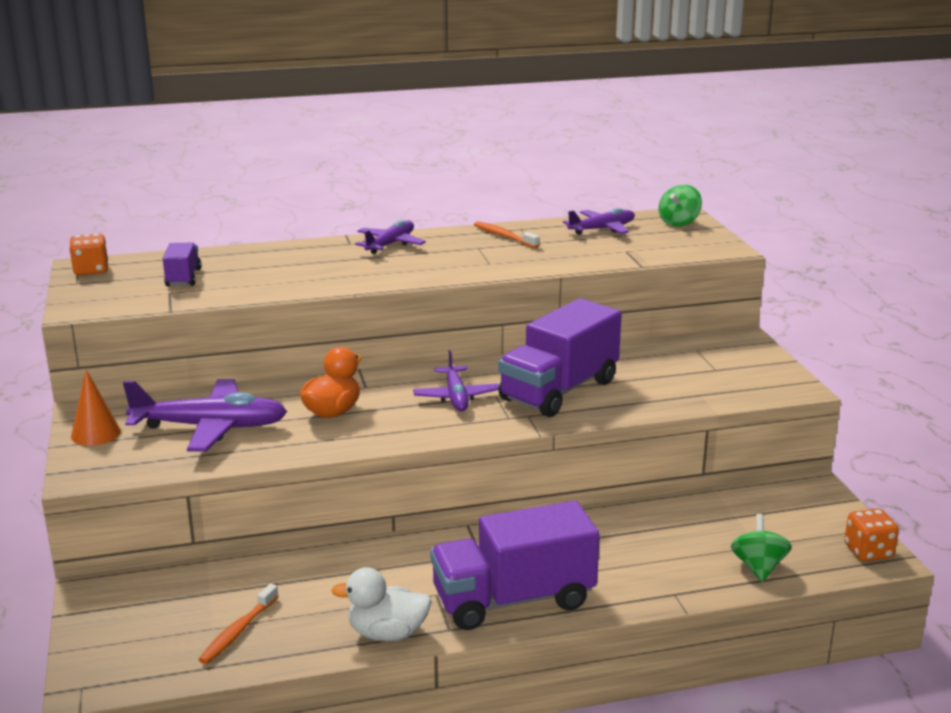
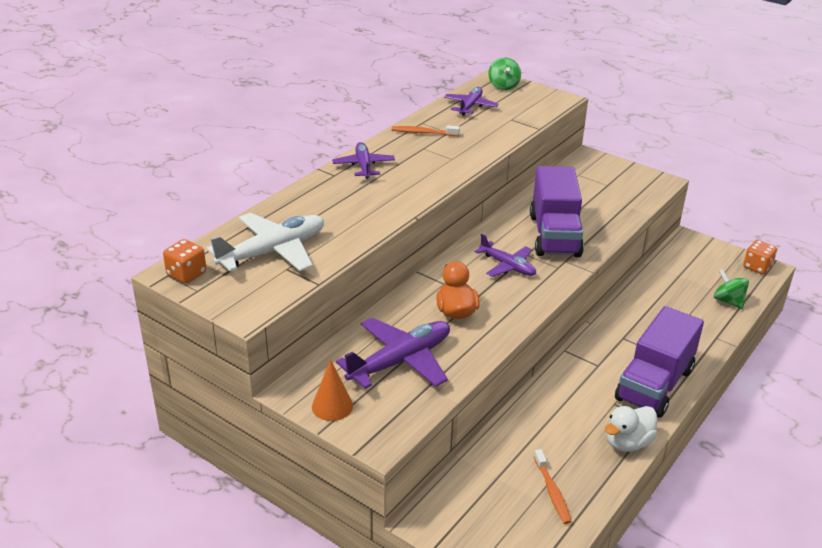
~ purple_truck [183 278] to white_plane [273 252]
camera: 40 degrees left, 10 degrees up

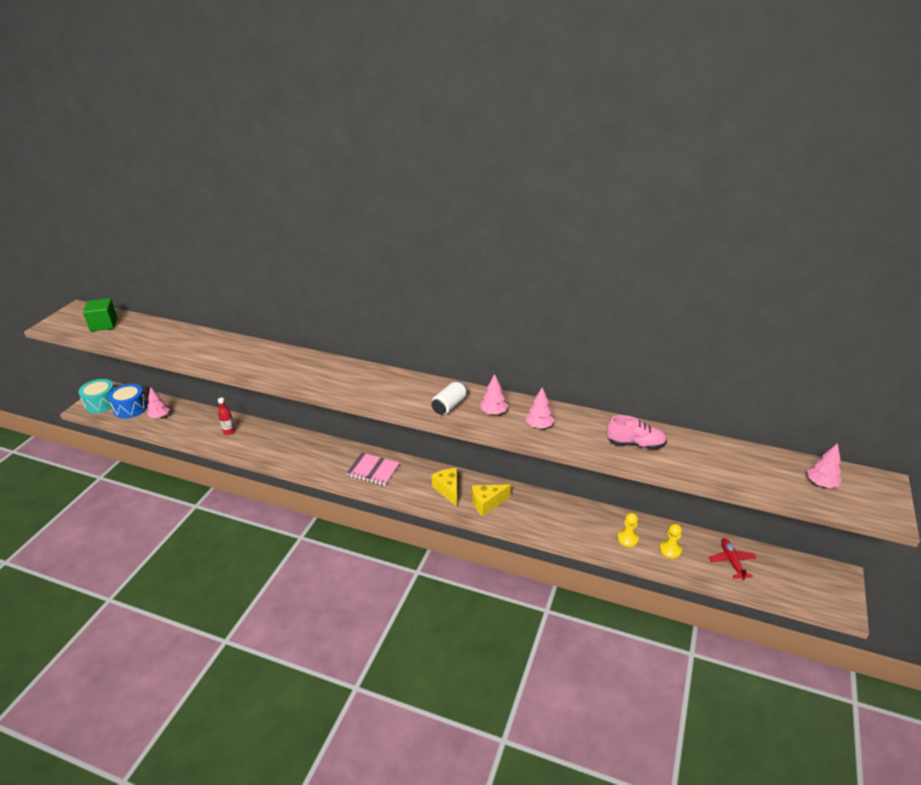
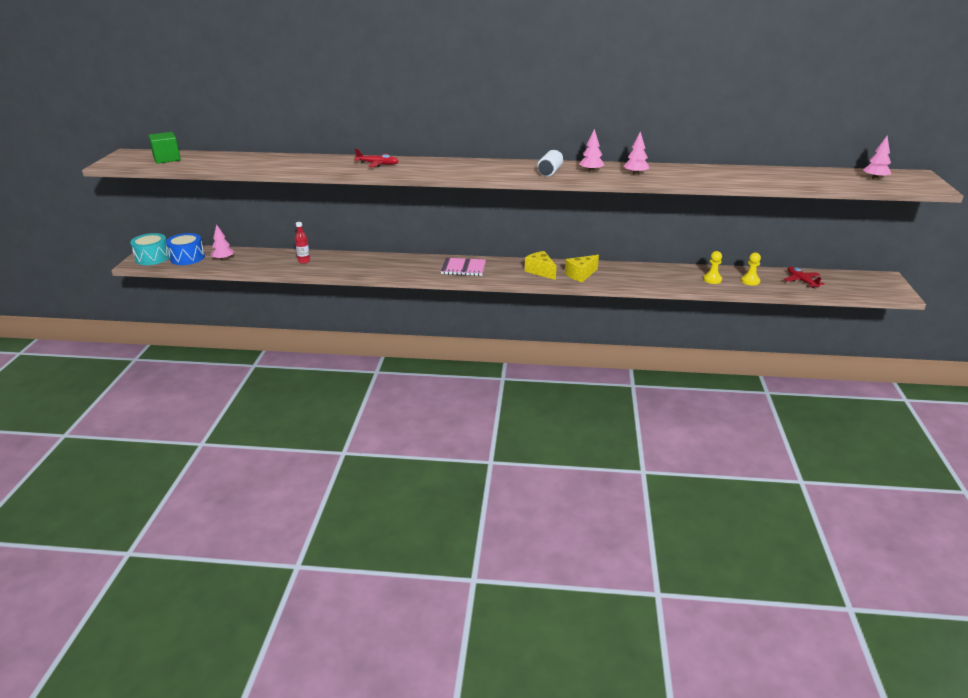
- pink_shoe [635 444]
+ red_plane [377 164]
camera: 15 degrees left, 5 degrees down

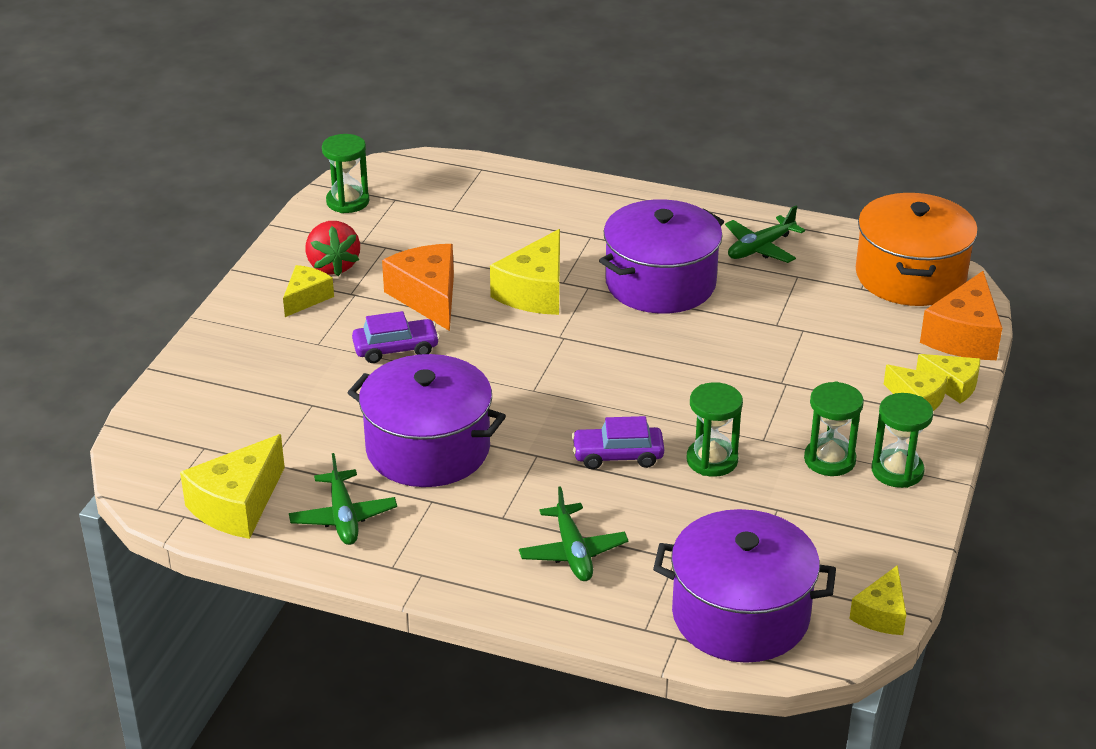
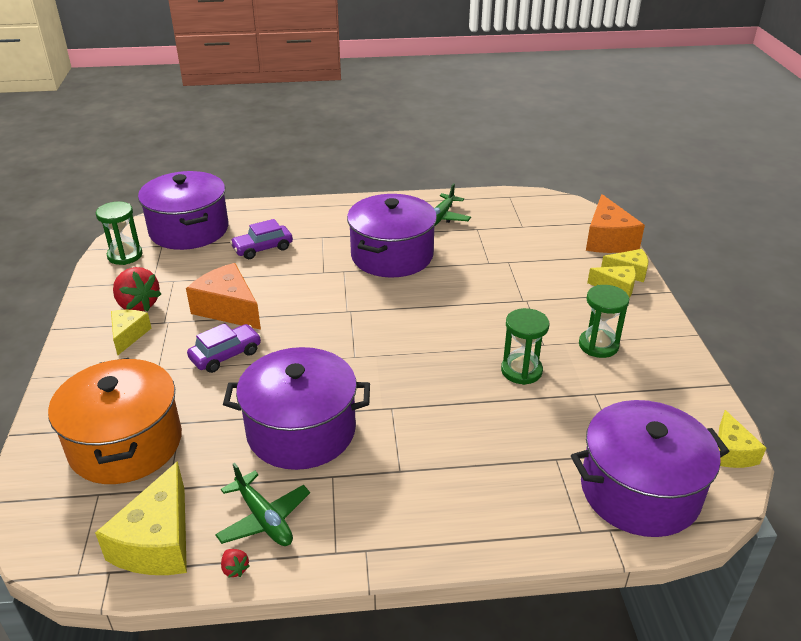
- yellow_cheese [535 292]
- green_plane [573 552]
- green_hourglass [897 471]
+ purple_pot [189 230]
+ red_strawberry [235 569]
~ purple_car [617 455] to [262 248]
~ orange_pot [910 276] to [126 444]
camera: 25 degrees left, 0 degrees up

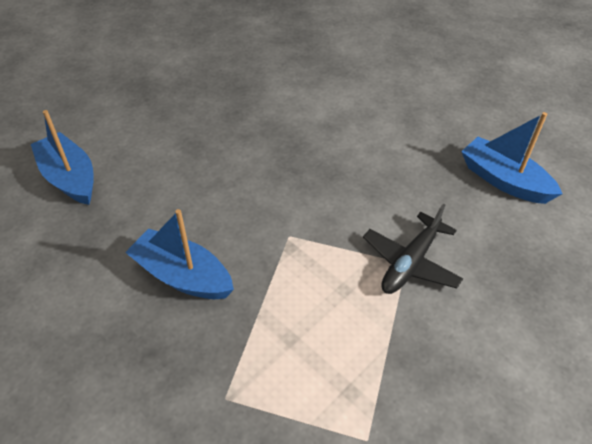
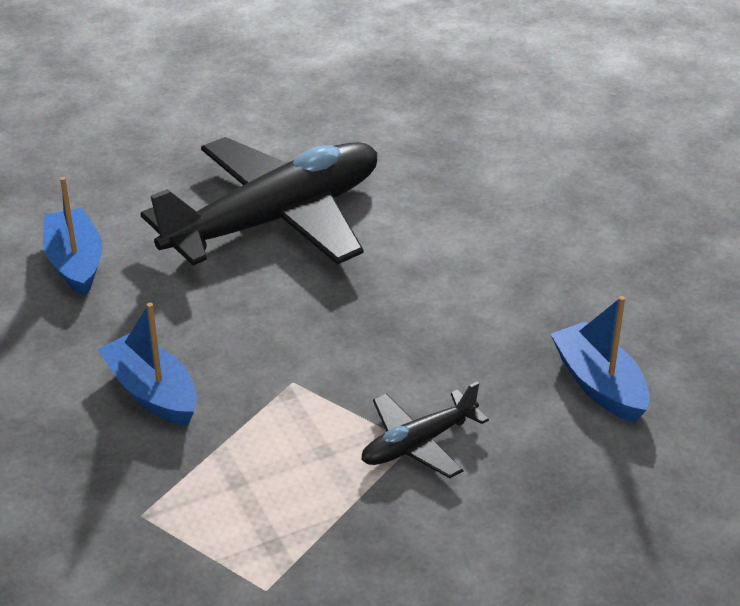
+ black_plane [276 220]
camera: 20 degrees right, 10 degrees down

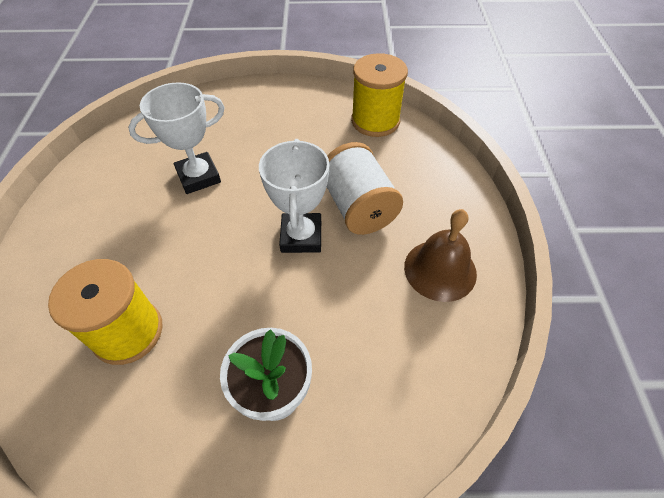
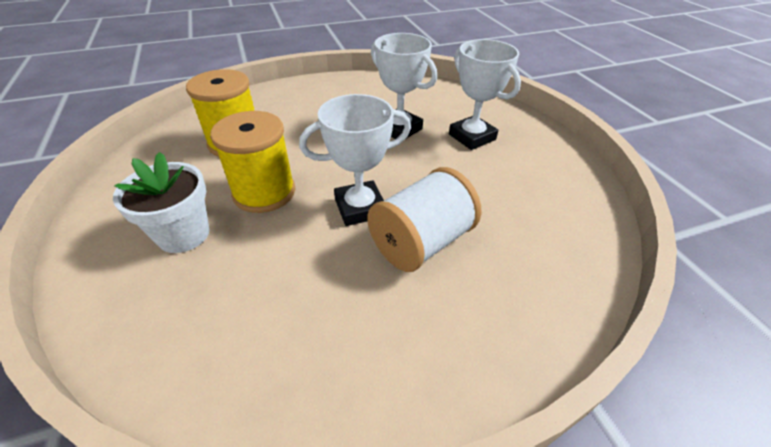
- brown_bell [440 270]
+ white_trophy [472 137]
~ yellow_spool [375 121] to [264 192]
camera: 70 degrees right, 10 degrees down

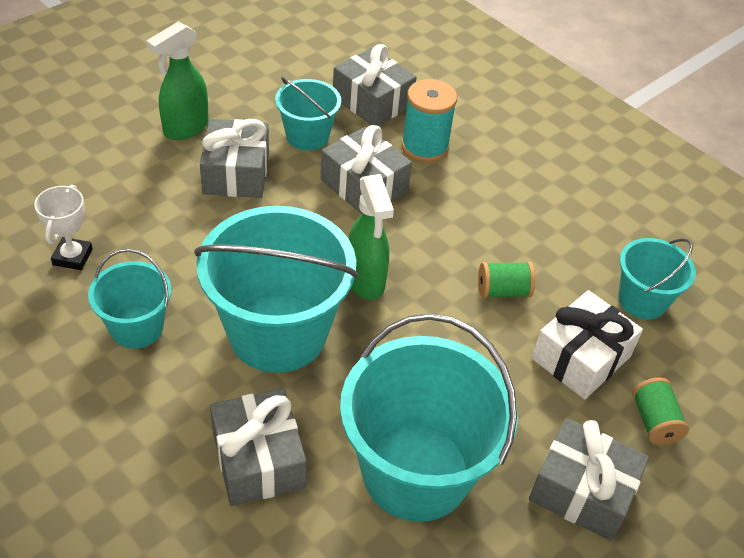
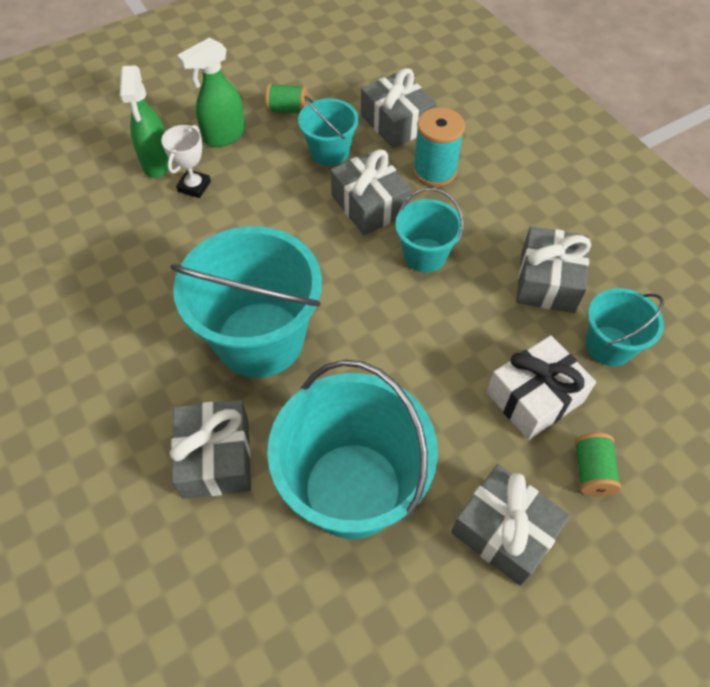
~ white_trophy [72 257] to [194 186]
~ turquoise_bucket [136 327] to [425 255]
~ grey_gift [236 173] to [547 281]
~ green_spray_bottle [365 281] to [157 164]
~ green_spool [503 291] to [287 110]
camera: 15 degrees right, 10 degrees up

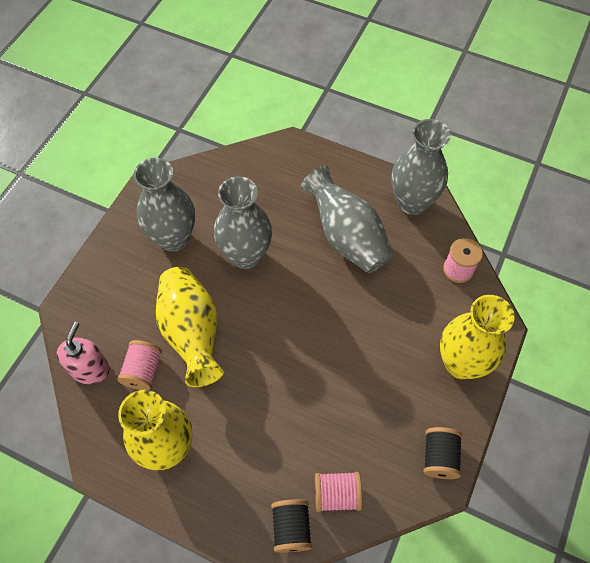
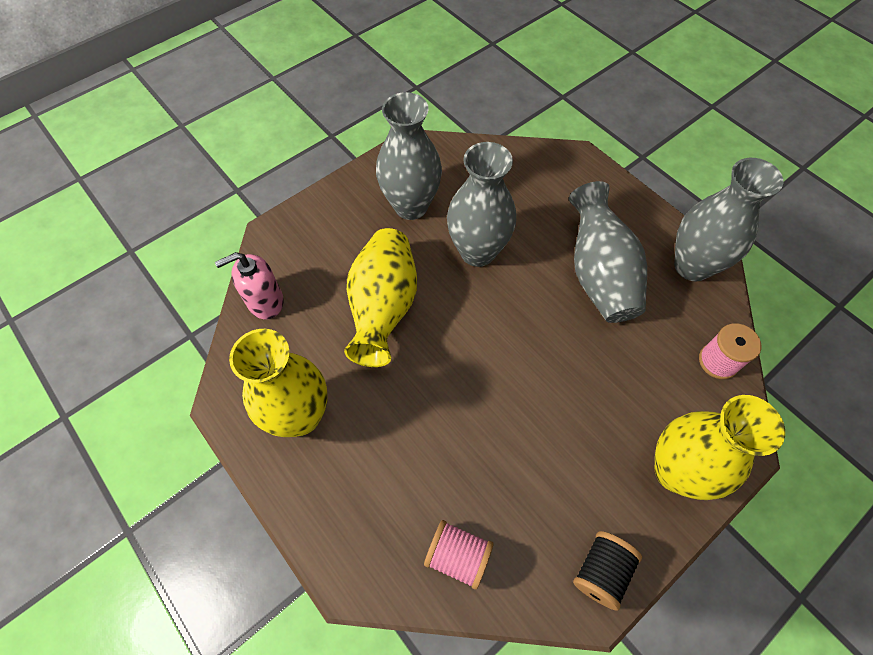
- pink_spool [143 371]
- black_spool [291 528]
~ pink_soap_dispenser [90 369] = [265 301] 150 degrees counterclockwise
camera: 25 degrees right, 0 degrees up

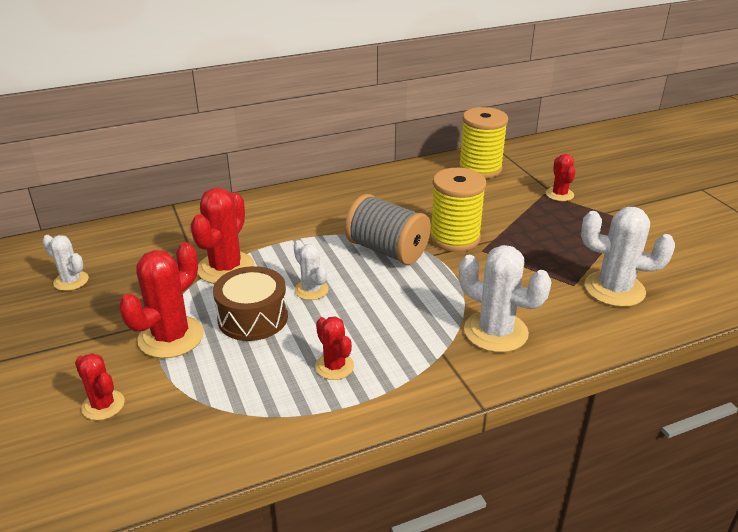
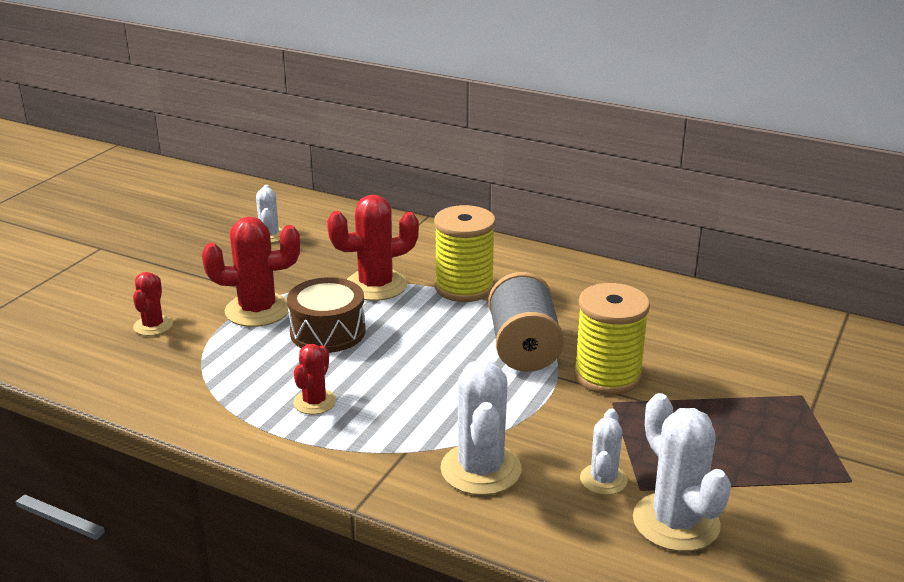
- red_cactus [559 194]
~ white_cactus [311 290] to [603 480]
~ yellow_spool [480 169] to [464 287]
camera: 50 degrees right, 5 degrees down

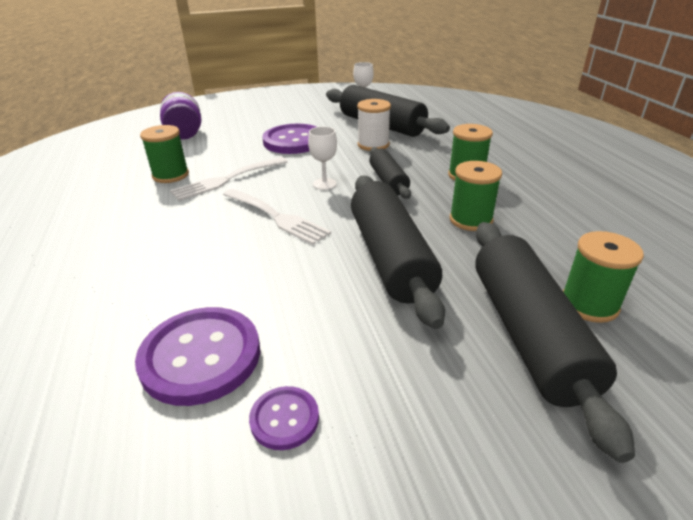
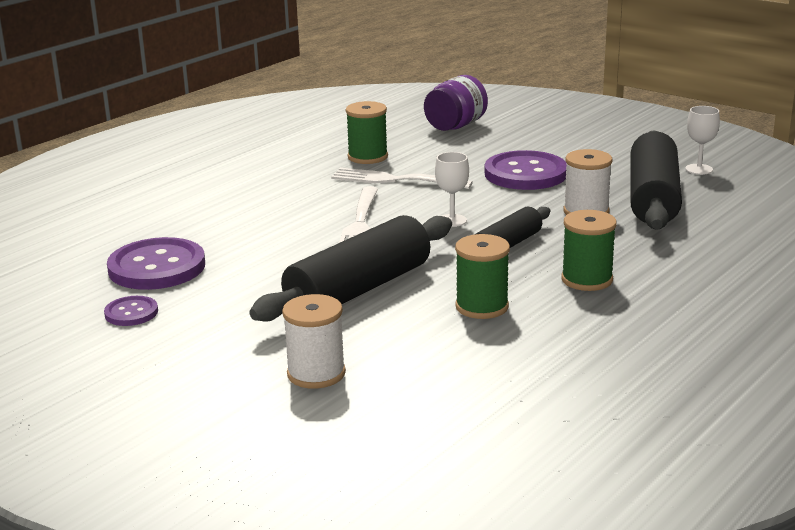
- green_spool [589 304]
~ black_rolling_pin [527 334] to white_spool [316 373]
camera: 55 degrees right, 10 degrees down

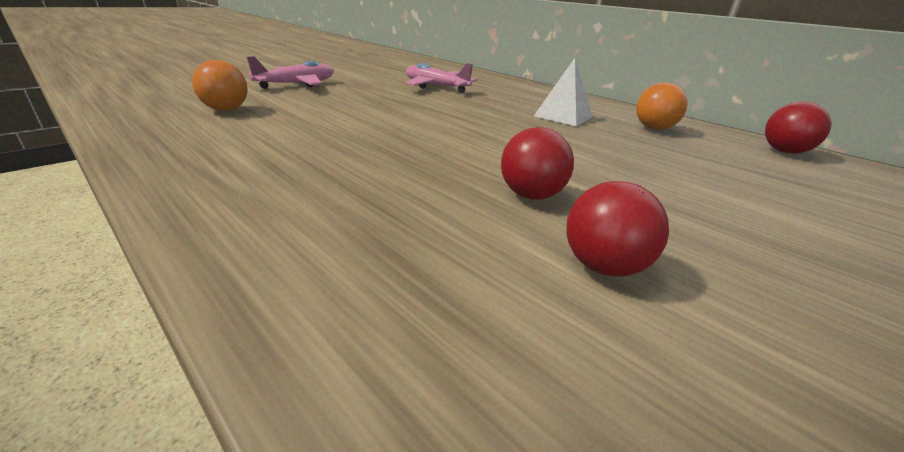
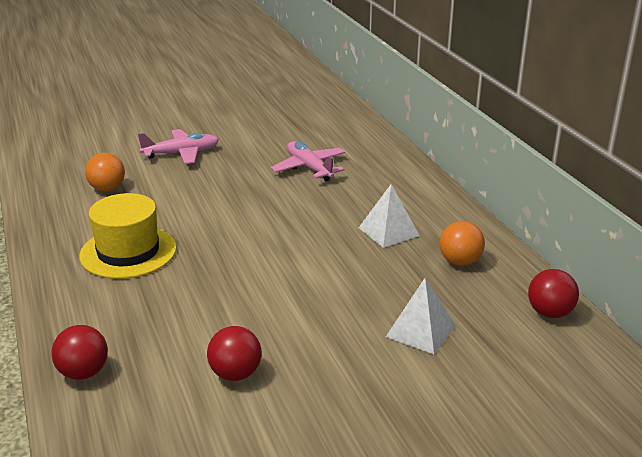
+ yellow_hat [128 252]
+ white_pyramid [421 331]
~ red_ball [531 195] to [83 372]
camera: 25 degrees right, 0 degrees up

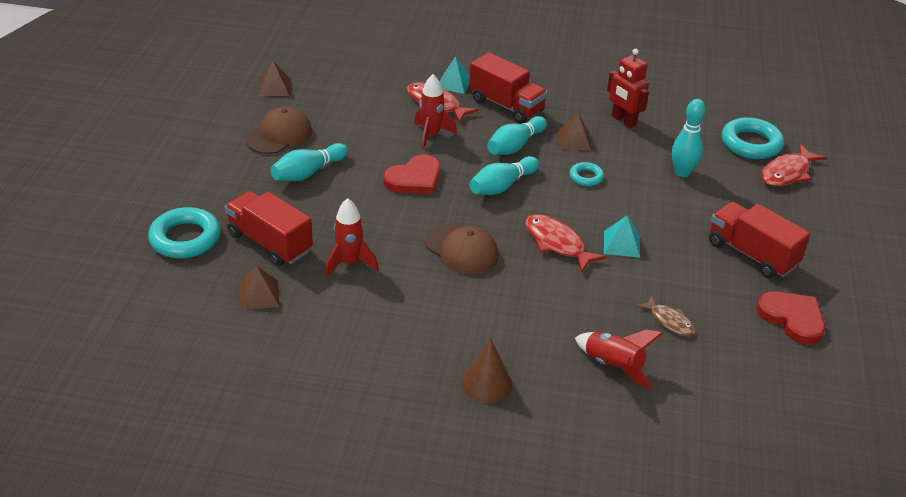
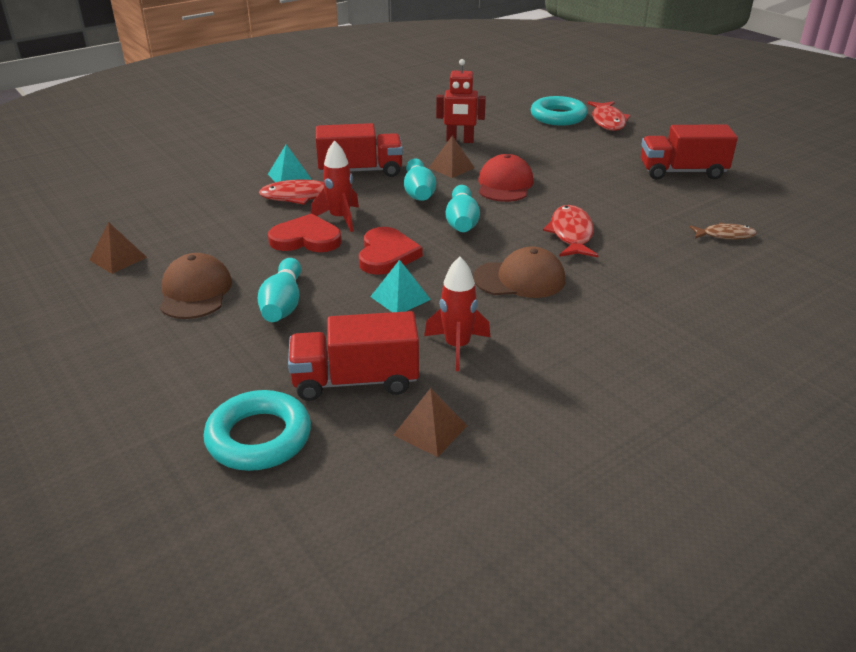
- brown_cone [486 383]
- red_rocket [613 366]
- turquoise_bowling_pin [682 172]
~ turquoise_pyramid [621 244] to [400 298]
~ red_heart [792 318] to [306 239]
~ turquoise_ring [586 177] to red_cap [505 184]
~ red_fish [557 243] = [571 234] 90 degrees clockwise
camera: 45 degrees left, 5 degrees down

